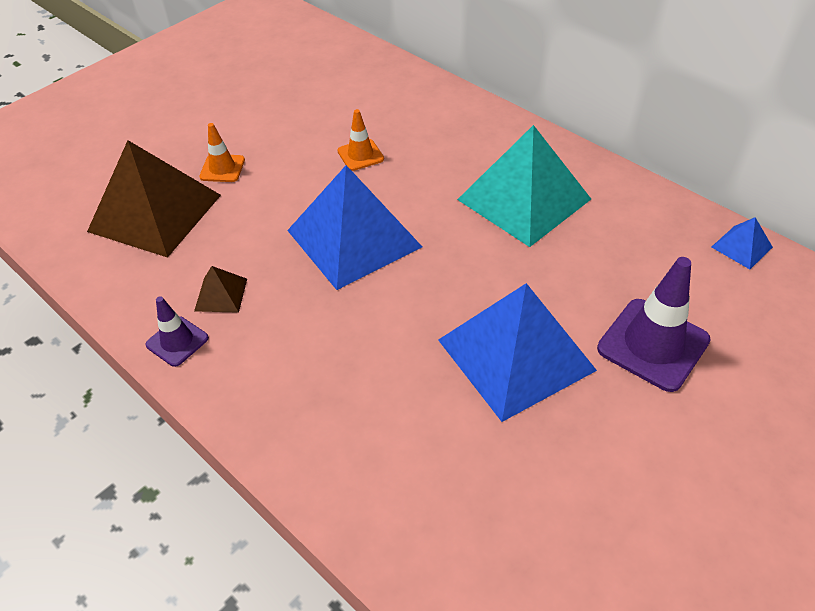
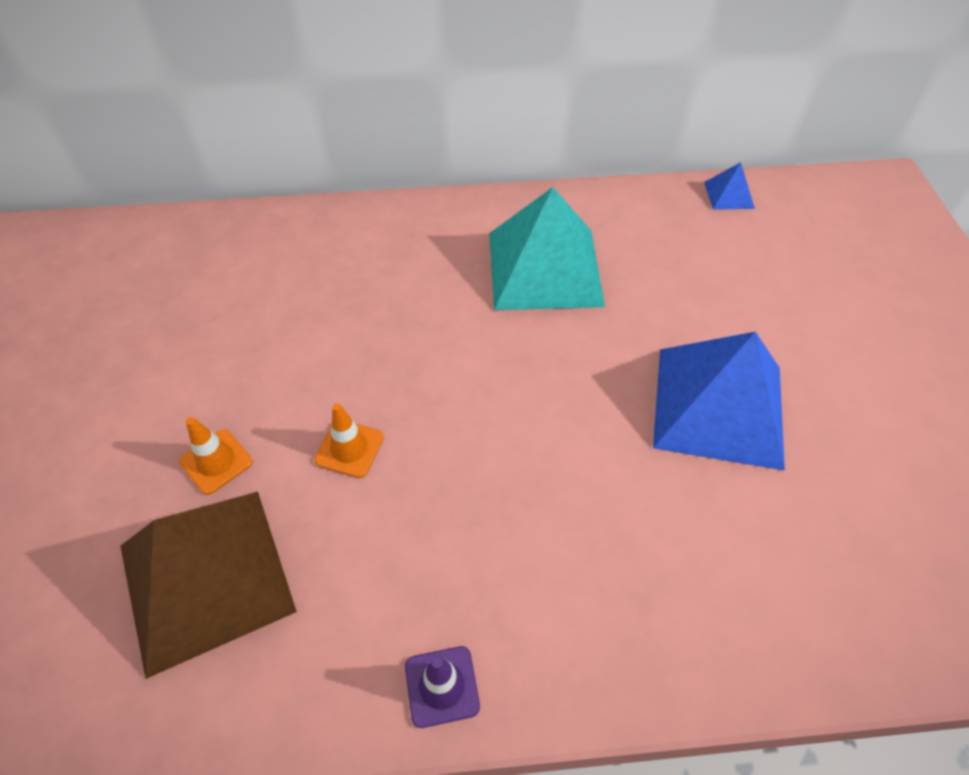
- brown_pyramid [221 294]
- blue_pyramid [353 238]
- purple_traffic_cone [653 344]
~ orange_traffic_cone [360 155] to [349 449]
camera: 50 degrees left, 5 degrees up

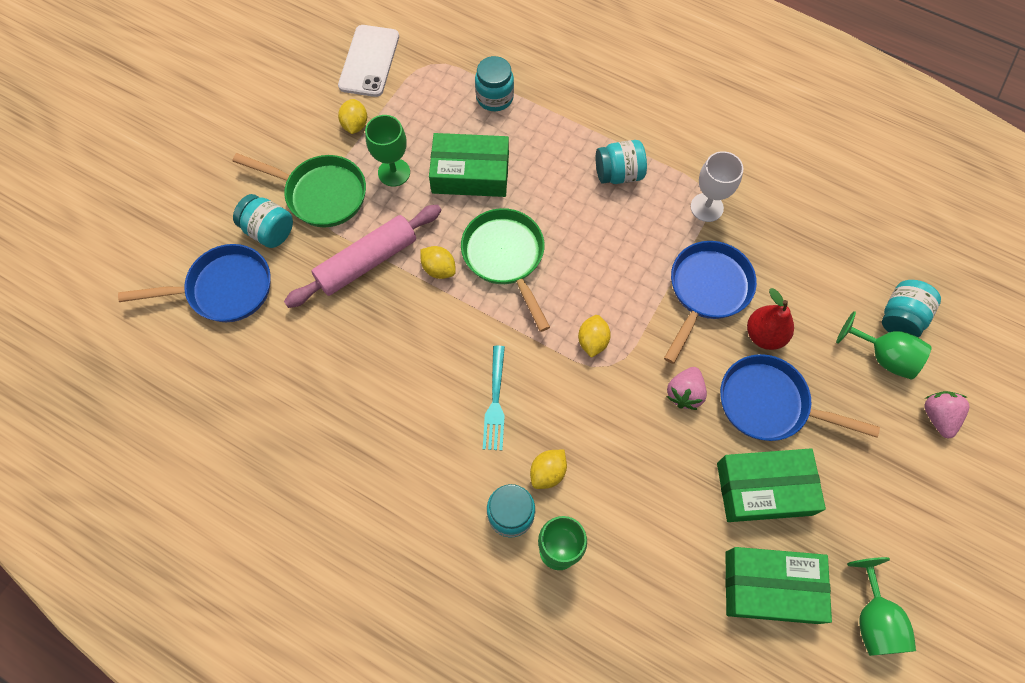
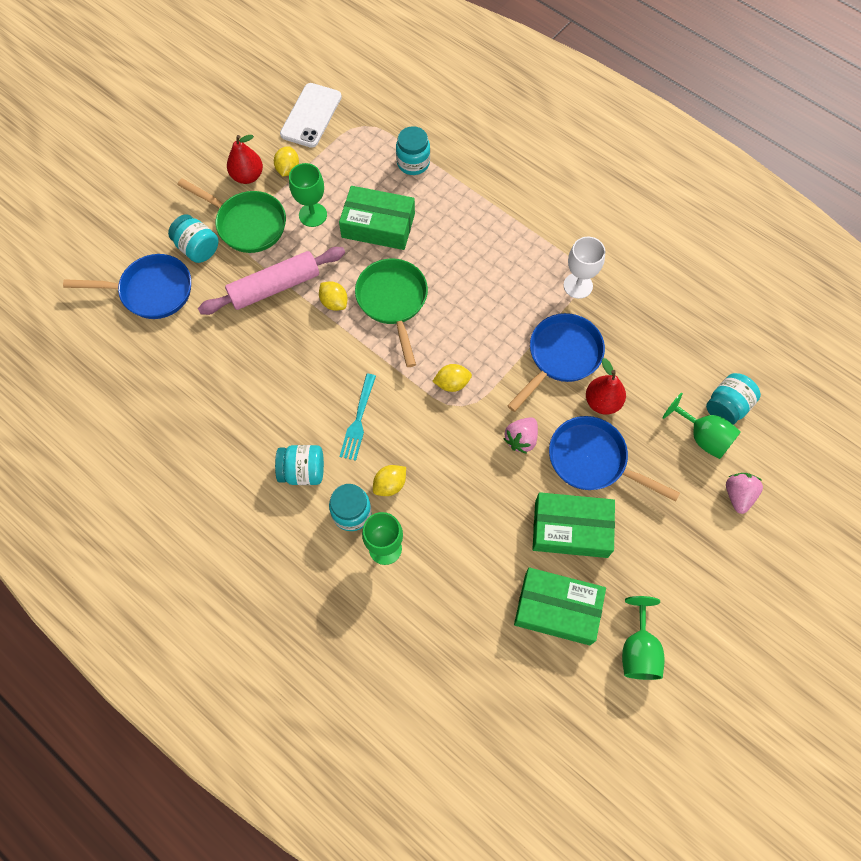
+ red_pear [247 176]
~ turquoise_jar [618 174] to [303 471]
~ yellow_lemon [592 341] = [452 383] 60 degrees clockwise
camera: 10 degrees right, 0 degrees up

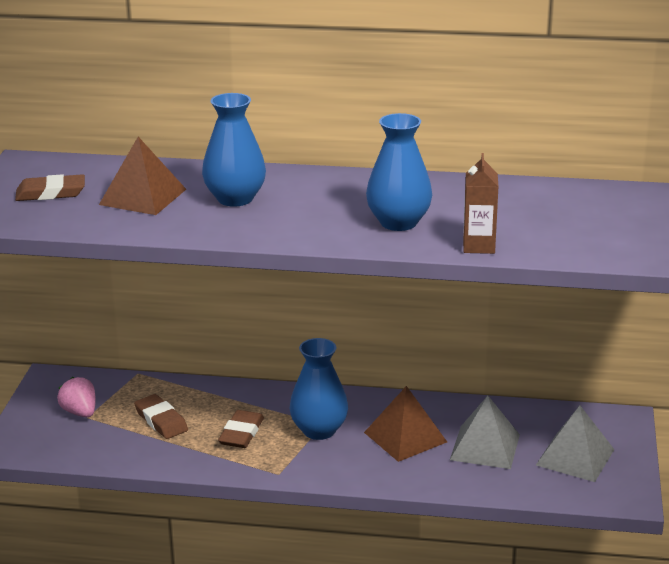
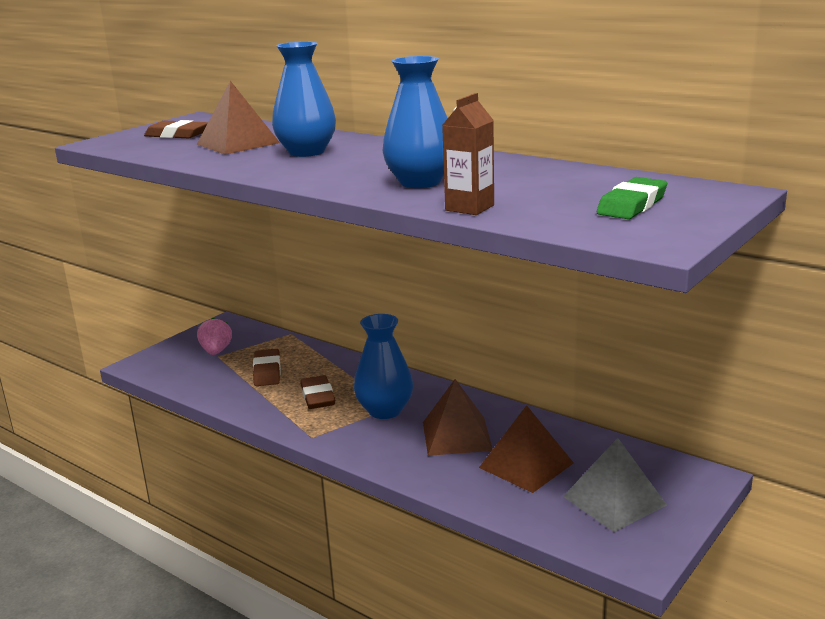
+ green_eraser [632 205]
~ grey_pyramid [485 447] to brown_pyramid [526 465]
~ brown_eraser [241 433] = [318 396] 60 degrees counterclockwise
camera: 30 degrees right, 5 degrees down

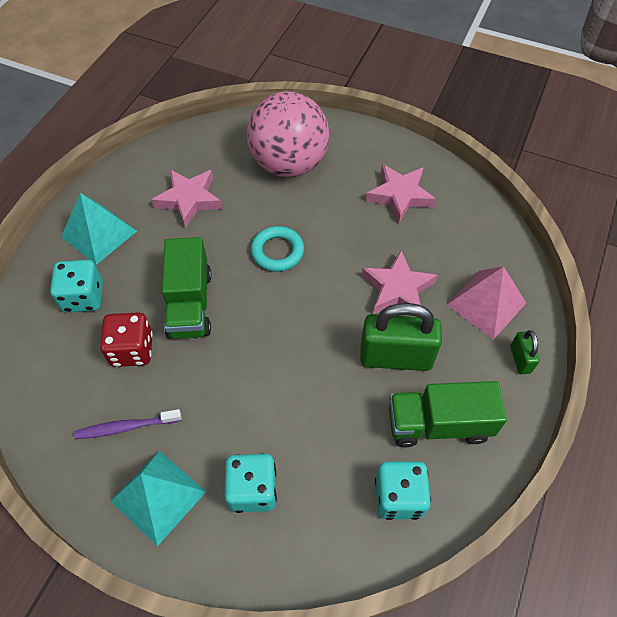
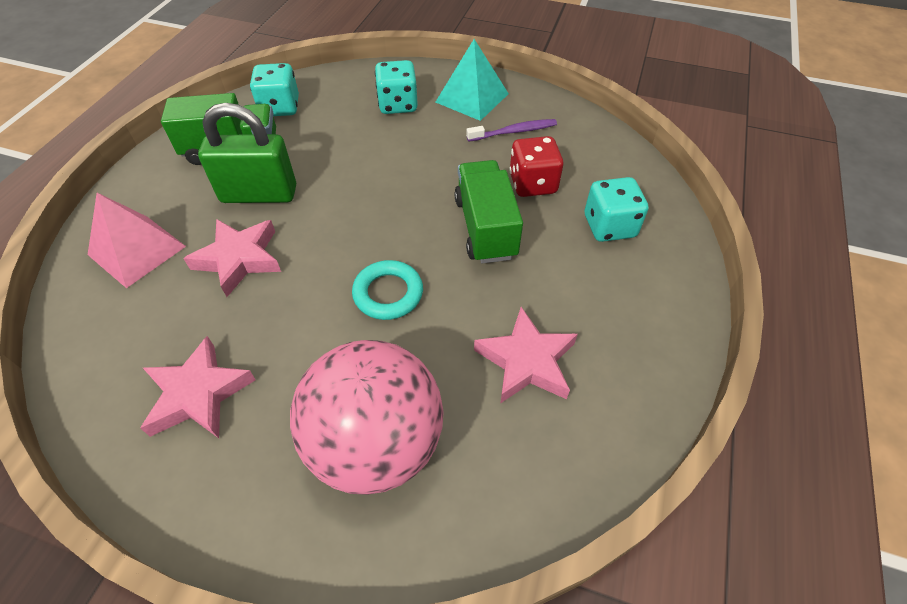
- turquoise_pyramid [99 234]
- green_padlock [520 359]
camera: 175 degrees right, 5 degrees down

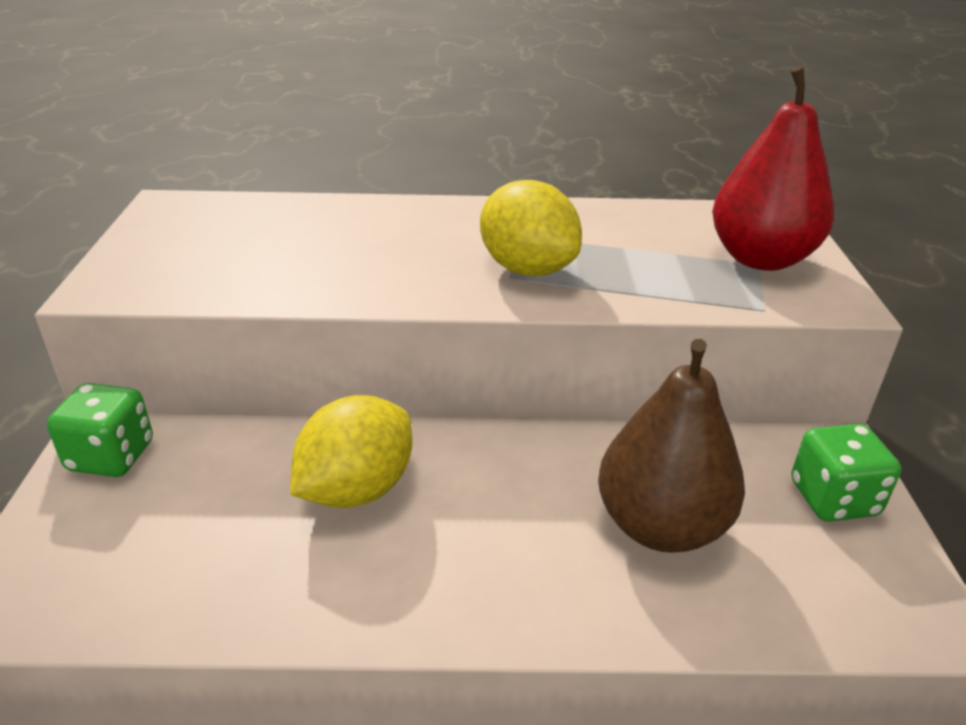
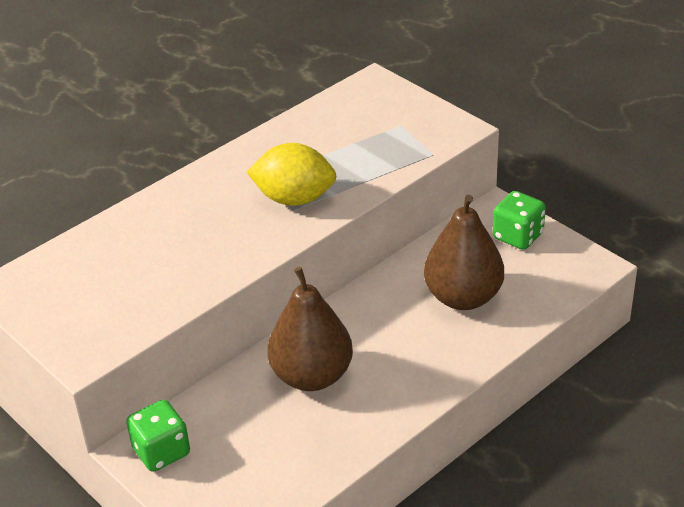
- red_pear [760 259]
~ yellow_lemon [357 489] to brown_pear [312 376]
camera: 40 degrees left, 5 degrees up

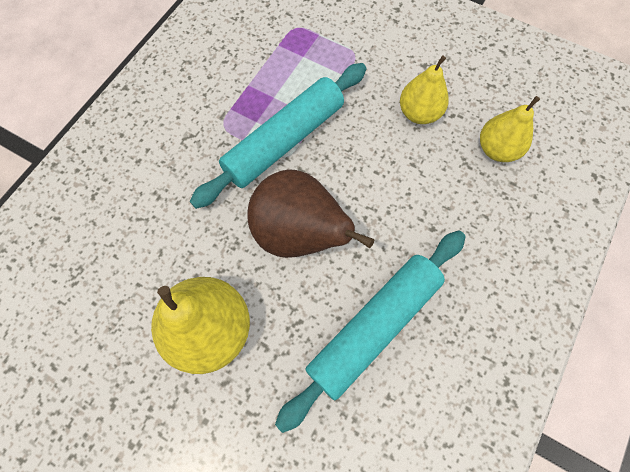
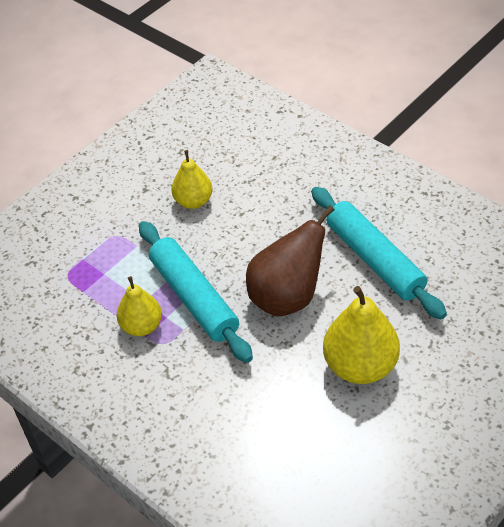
~ yellow_pear [497 149] to [142 326]
camera: 75 degrees left, 20 degrees down

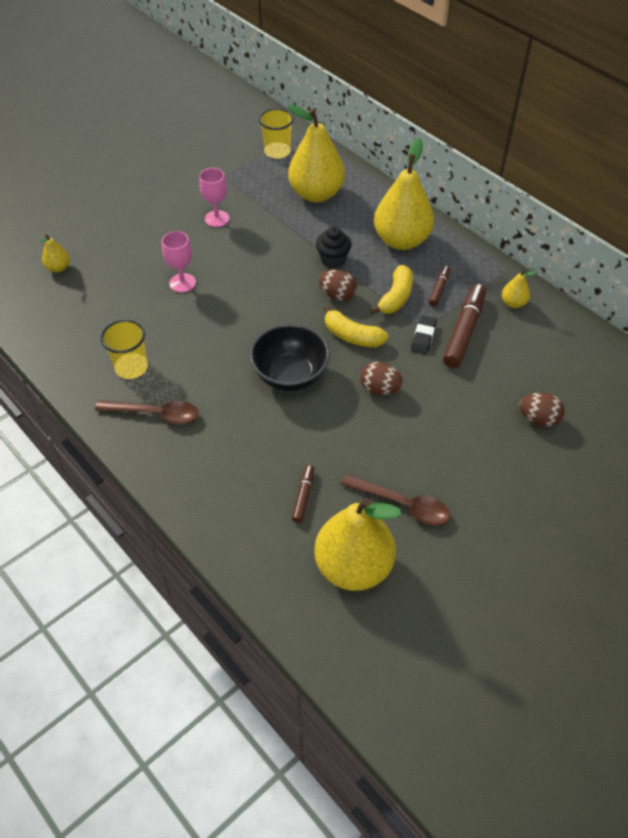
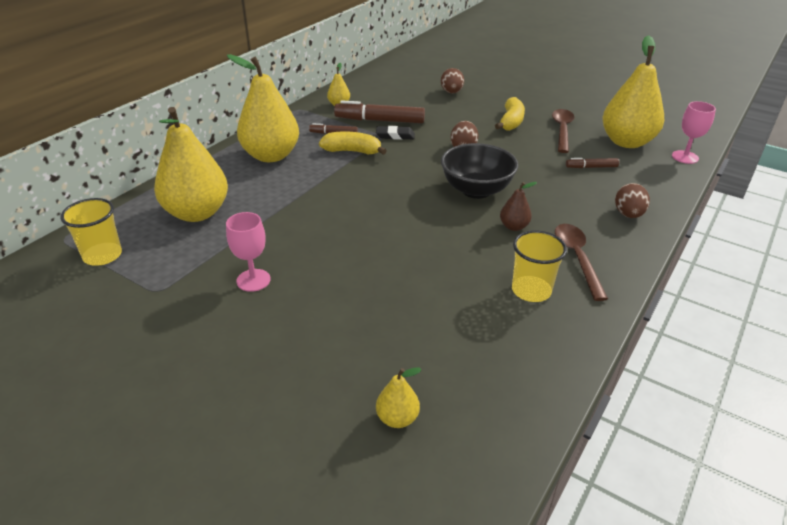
- black_cupcake [333 259]
+ brown_pear [514 226]
~ pink_goblet [182 283] to [685 157]
~ brown_egg [337 295] to [628 214]
~ yellow_banana [352 336] to [511 122]
camera: 105 degrees left, 15 degrees down

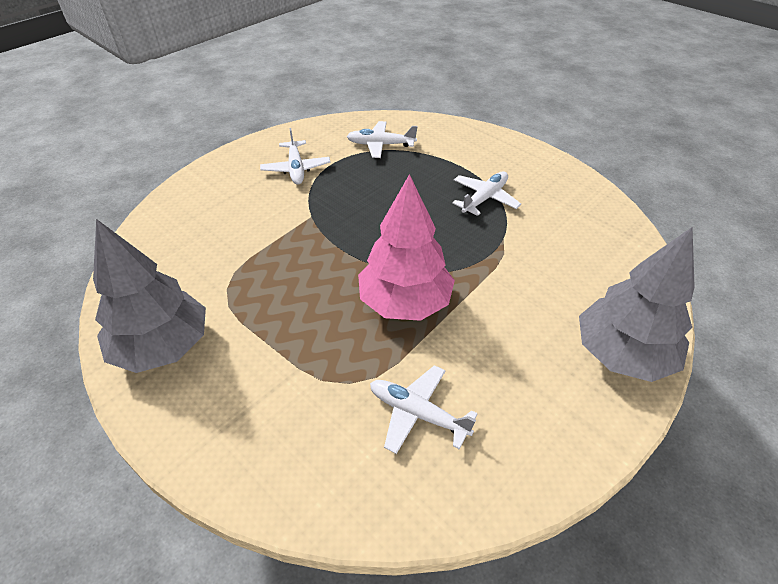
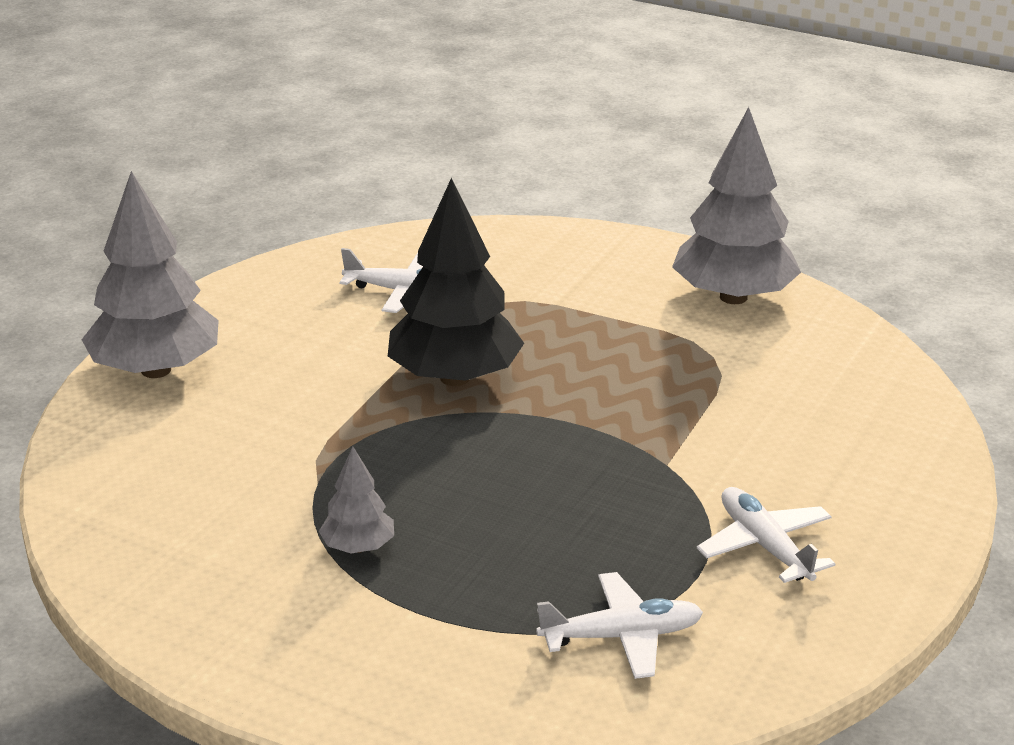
~ white_plane [484 198] to grey_tree [358 547]
~ pink_tree [404 302] to black_tree [455 378]
camera: 165 degrees right, 15 degrees down

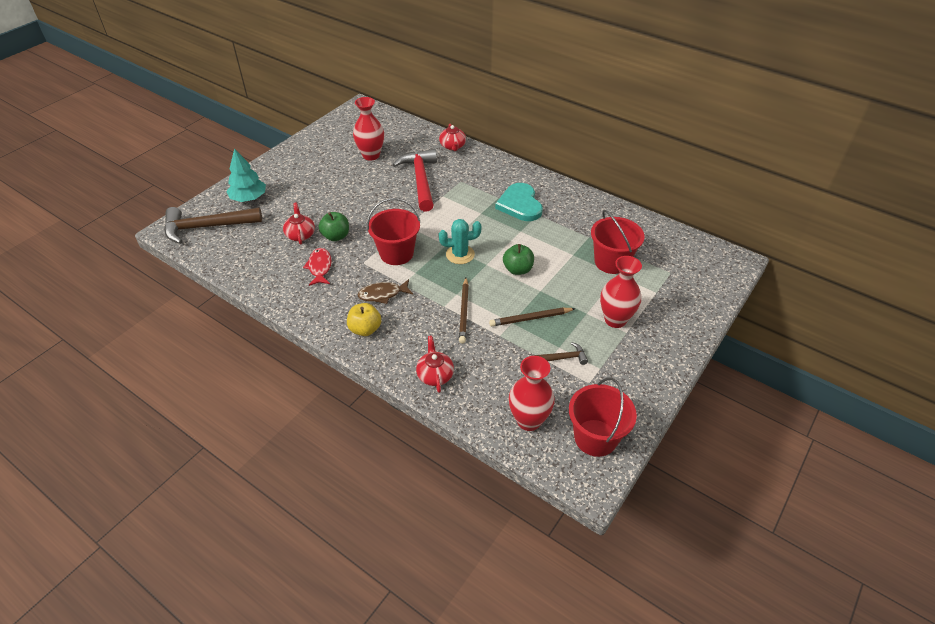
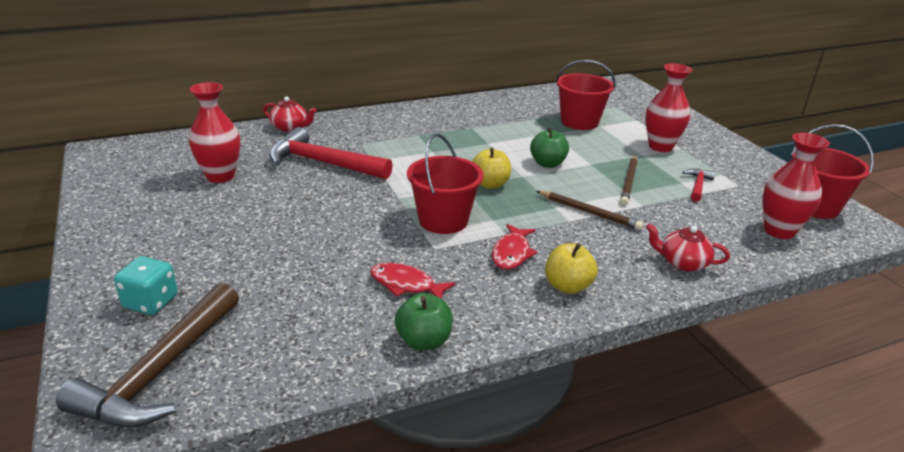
- red_teapot [300 234]
- turquoise_heart [520 204]
~ green_apple [336 236] to [424 341]
~ turquoise_tree [249 198] to turquoise_dice [151 302]
~ turquoise_cactus [460 254] to yellow_apple [490 184]
~ brown_fish [383 294] to red_fish [512 253]
~ brown_hammer [563 358] to red_hammer [697 186]
camera: 60 degrees left, 15 degrees down

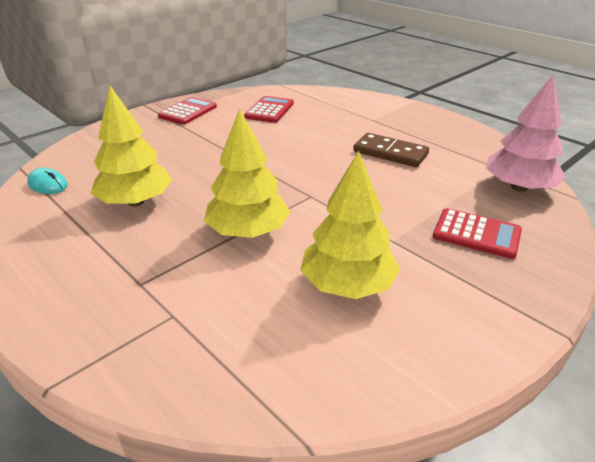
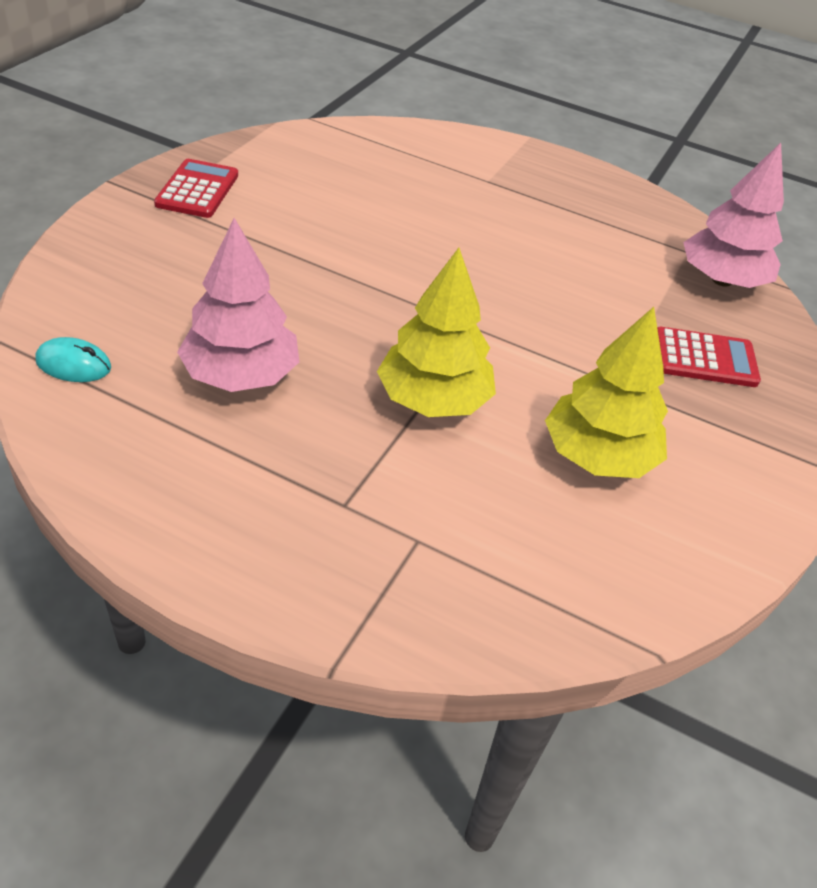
- red_calculator [269 110]
- brown_domino [390 153]
~ yellow_tree [136 202] to pink_tree [241 375]
camera: 25 degrees left, 10 degrees up

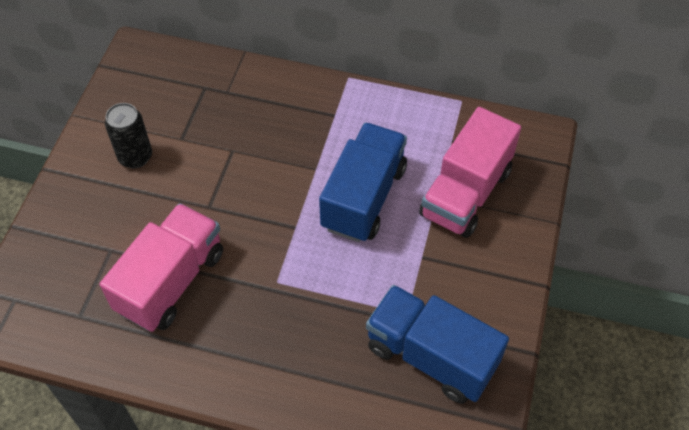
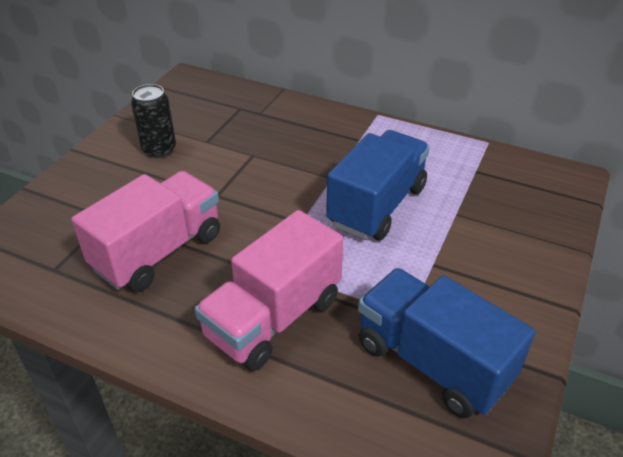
~ pink_truck [465 193] to [273 318]
camera: 10 degrees right, 15 degrees down

